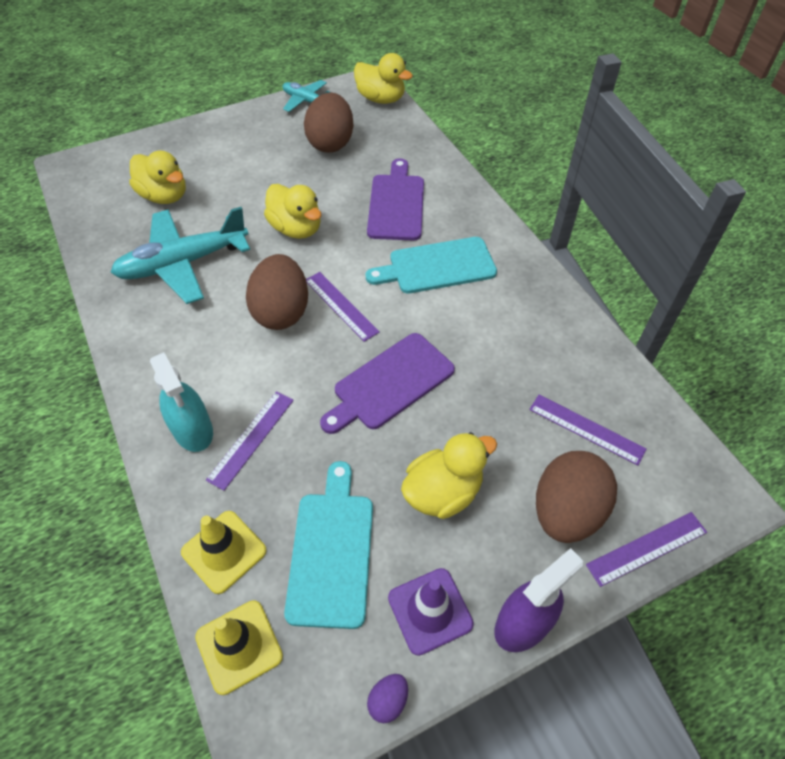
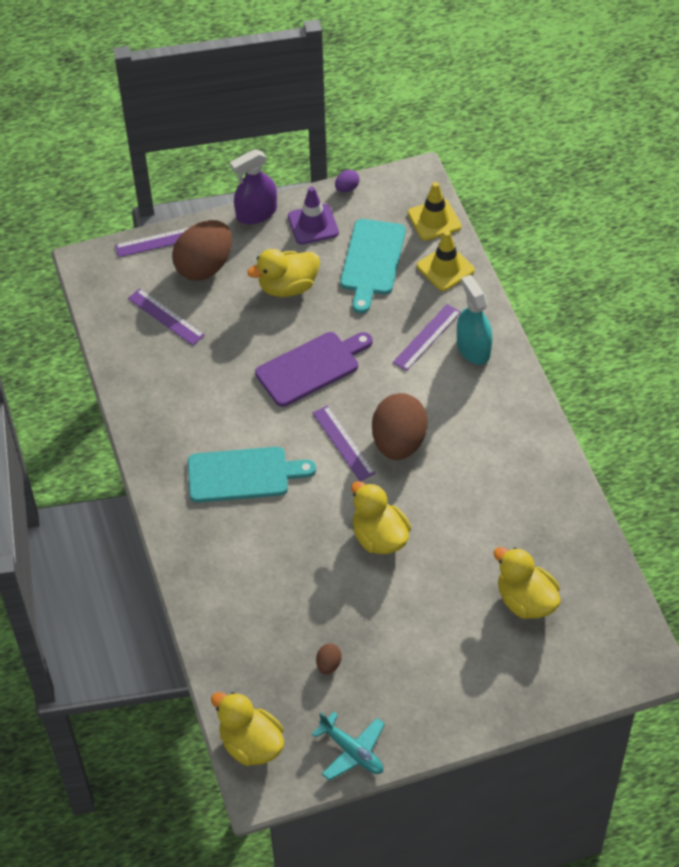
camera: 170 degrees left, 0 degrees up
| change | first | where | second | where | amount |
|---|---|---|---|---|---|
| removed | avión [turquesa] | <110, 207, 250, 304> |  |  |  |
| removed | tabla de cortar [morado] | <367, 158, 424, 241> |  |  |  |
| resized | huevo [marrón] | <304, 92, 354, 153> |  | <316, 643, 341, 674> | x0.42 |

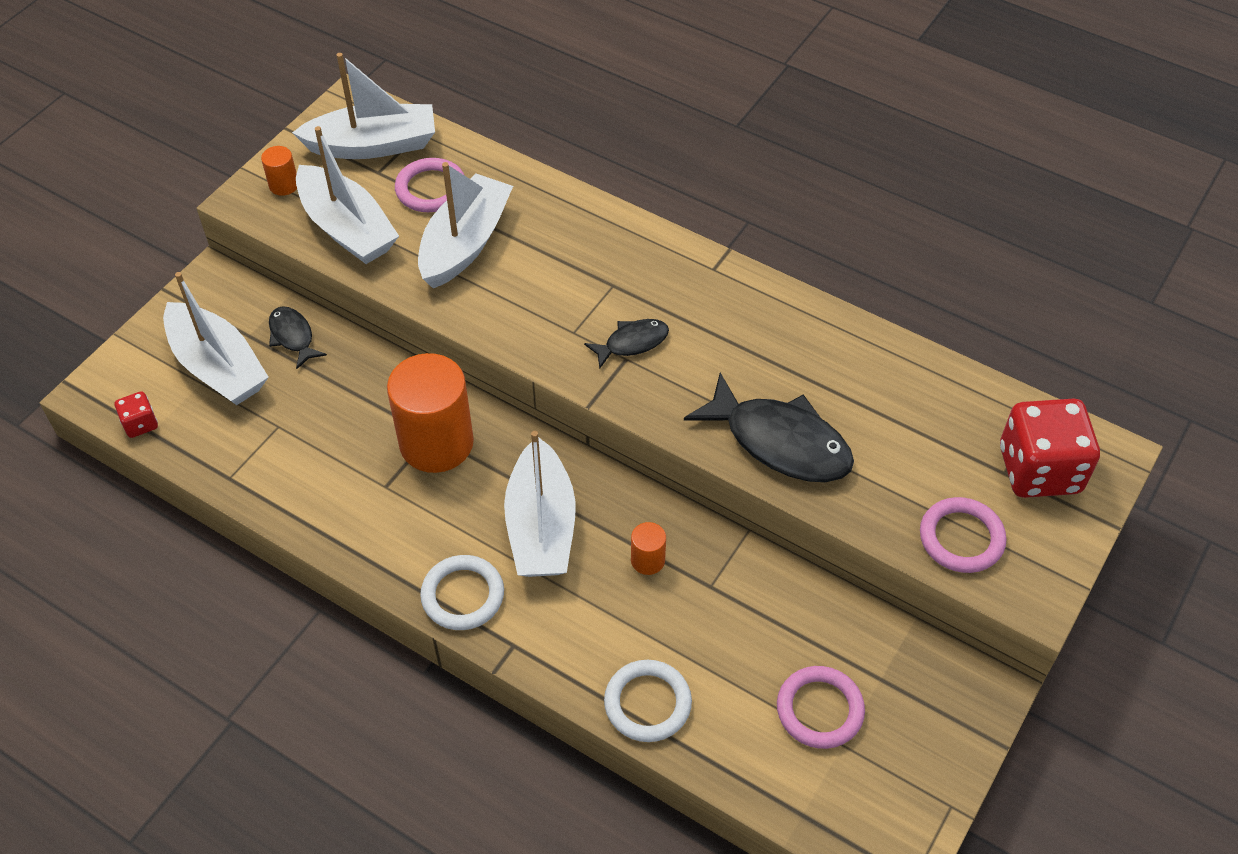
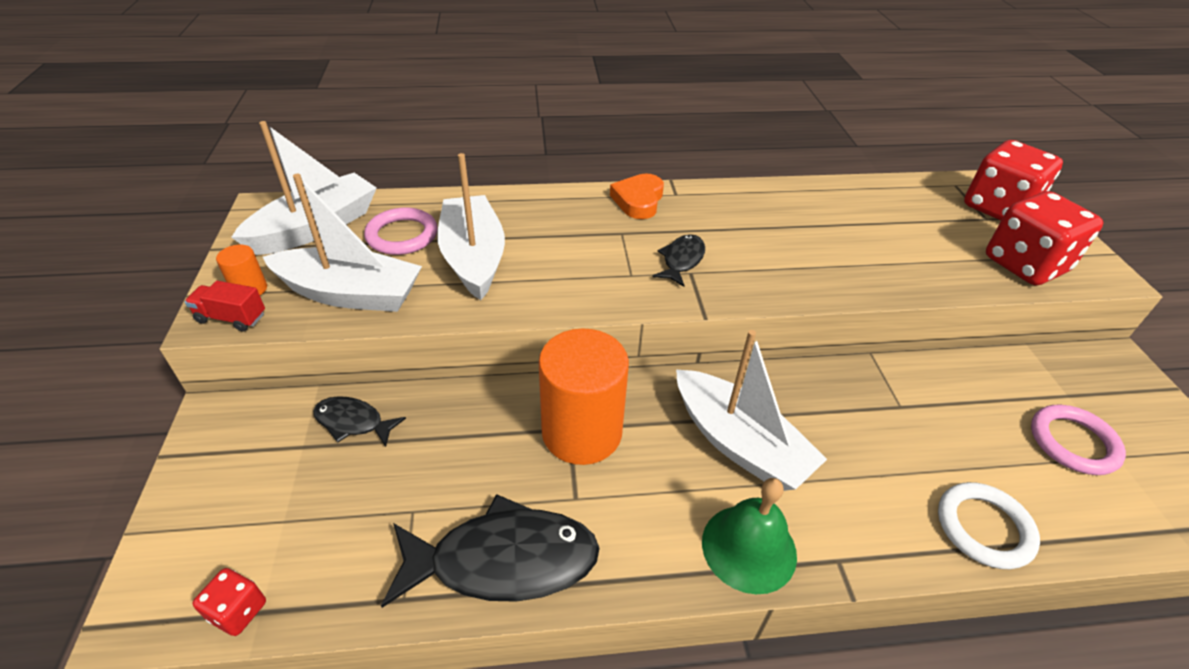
camera: 40 degrees left, 10 degrees down
| change | first | where | second | where | amount |
|---|---|---|---|---|---|
| removed | barco [blanco] | <163, 272, 269, 405> |  |  |  |
| removed | cilindro [naranja] | <631, 522, 666, 575> |  |  |  |
| added |  |  | camión [rojo] | <185, 281, 265, 332> |  |
| added |  |  | corazón [naranja] | <610, 174, 664, 219> |  |
| moved | pez [negro] | <684, 373, 854, 482> |  | <381, 494, 600, 608> |  |
| replaced | anillo [blanco] | <420, 555, 504, 630> | campana [verde] | <702, 478, 797, 594> |  |
| replaced | anillo [rosa] | <920, 497, 1006, 573> | dado [rojo] | <986, 191, 1103, 285> |  |

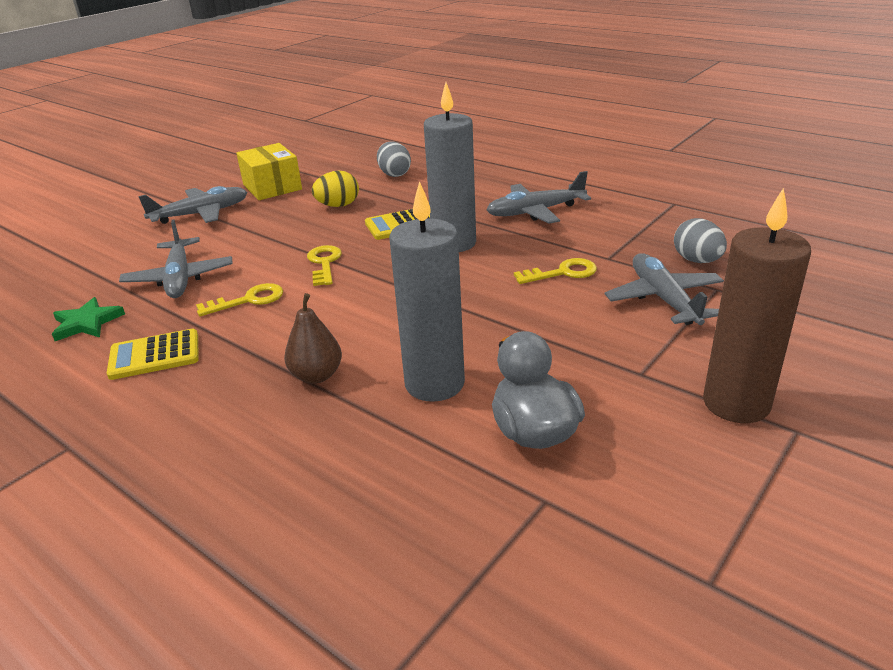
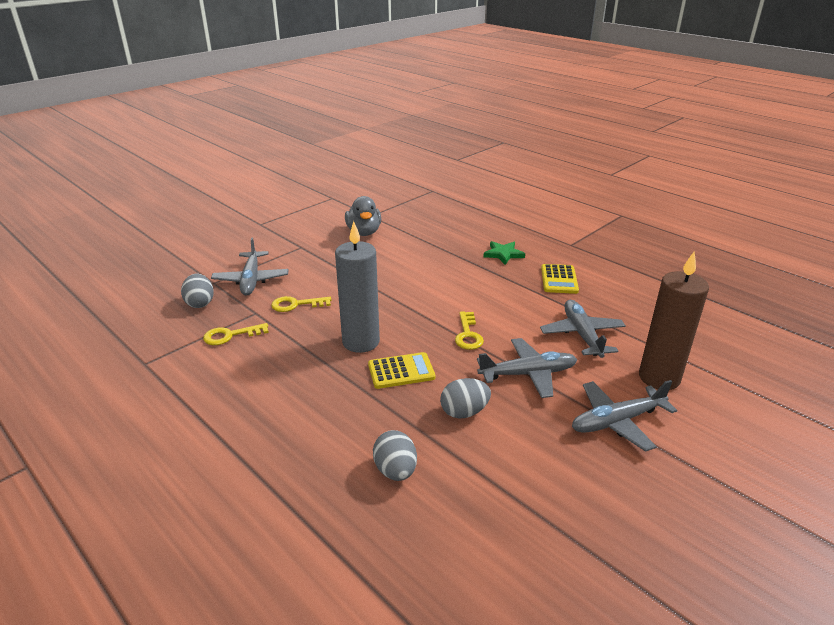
camera: 175 degrees left, 0 degrees up
| change | first | where | second | where | amount |
|---|---|---|---|---|---|
| removed | caja [amarillo] | <236, 143, 302, 200> |  |  |  |
| removed | pera [marrón] | <284, 293, 342, 384> |  |  |  |
| removed | vela [gris] | <389, 181, 465, 402> |  |  |  |
| moved | estrella [verde] | <52, 297, 125, 341> |  | <484, 241, 525, 265> |  |
| moved | llave [amarillo] | <196, 283, 283, 316> |  | <203, 323, 269, 345> |  |
| moved | avión [gris] | <486, 171, 591, 224> |  | <477, 338, 577, 398> |  |
| moved | vela [marrón] | <703, 187, 811, 423> |  | <639, 251, 709, 390> |  |
| recoloured | huevo [amarillo] | <312, 171, 359, 207> | huevo [gris] | <440, 378, 491, 418> |  |
| turned | calculadora [amarillo] | <107, 329, 199, 380> |  | <541, 264, 579, 294> | 105 degrees clockwise |

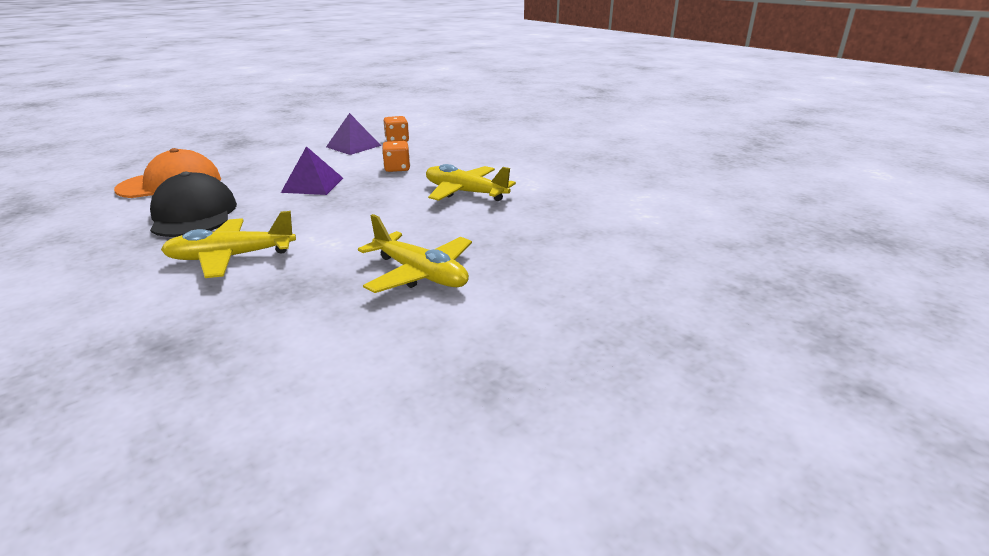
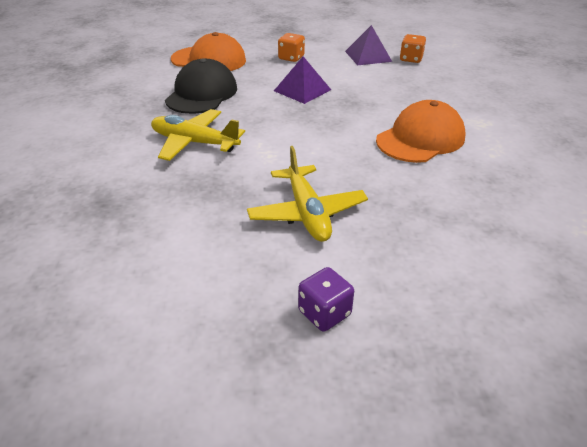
camera: 35 degrees right, 10 degrees up
| change | first | where | second | where | amount |
|---|---|---|---|---|---|
| added |  |  | dado [morado] | <298, 267, 354, 332> |  |
| moved | dado [naranja] | <382, 141, 410, 172> |  | <278, 33, 305, 62> |  |
| replaced | avión [amarillo] | <426, 164, 516, 201> | gorra [naranja] | <376, 100, 466, 163> |  |

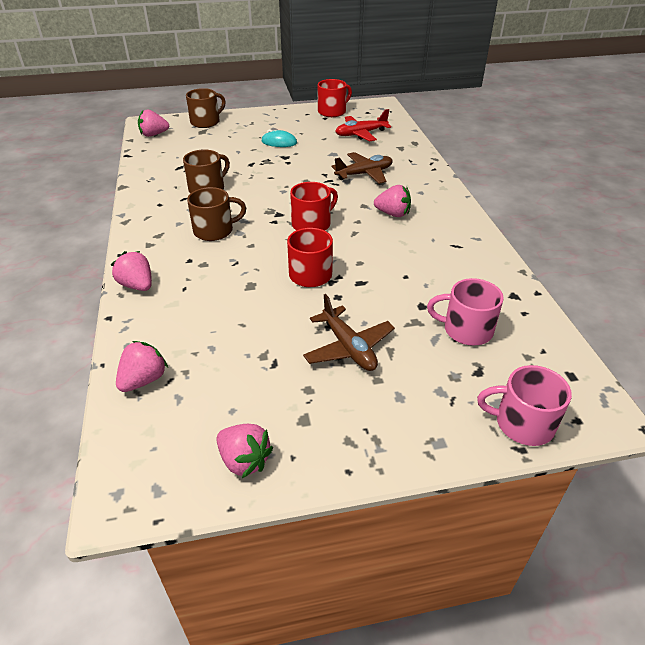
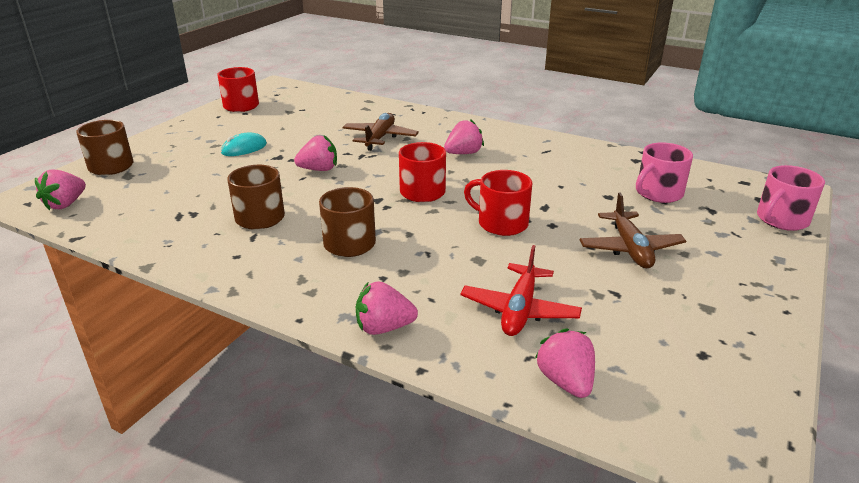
camera: 50 degrees left, 10 degrees down
| change | first | where | second | where | amount |
|---|---|---|---|---|---|
| moved | fresa [rosa] | <216, 424, 273, 478> |  | <294, 135, 337, 171> |  |
| moved | avión [rojo] | <335, 109, 391, 141> |  | <461, 245, 582, 336> |  |
| turned | avión [marrón] | <303, 294, 395, 371> |  | <580, 193, 686, 268> | 75 degrees clockwise |

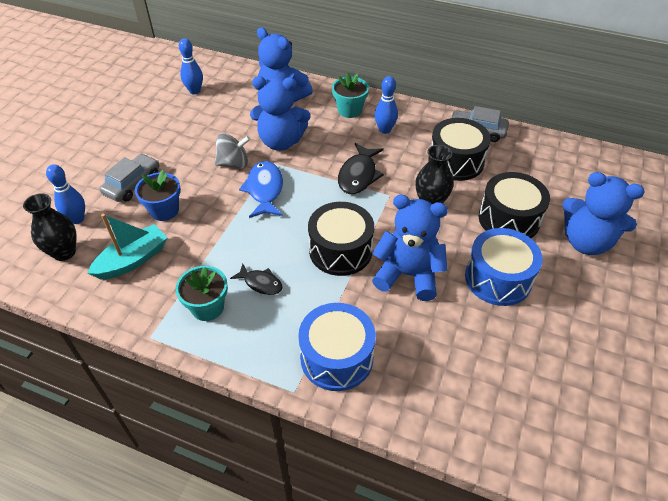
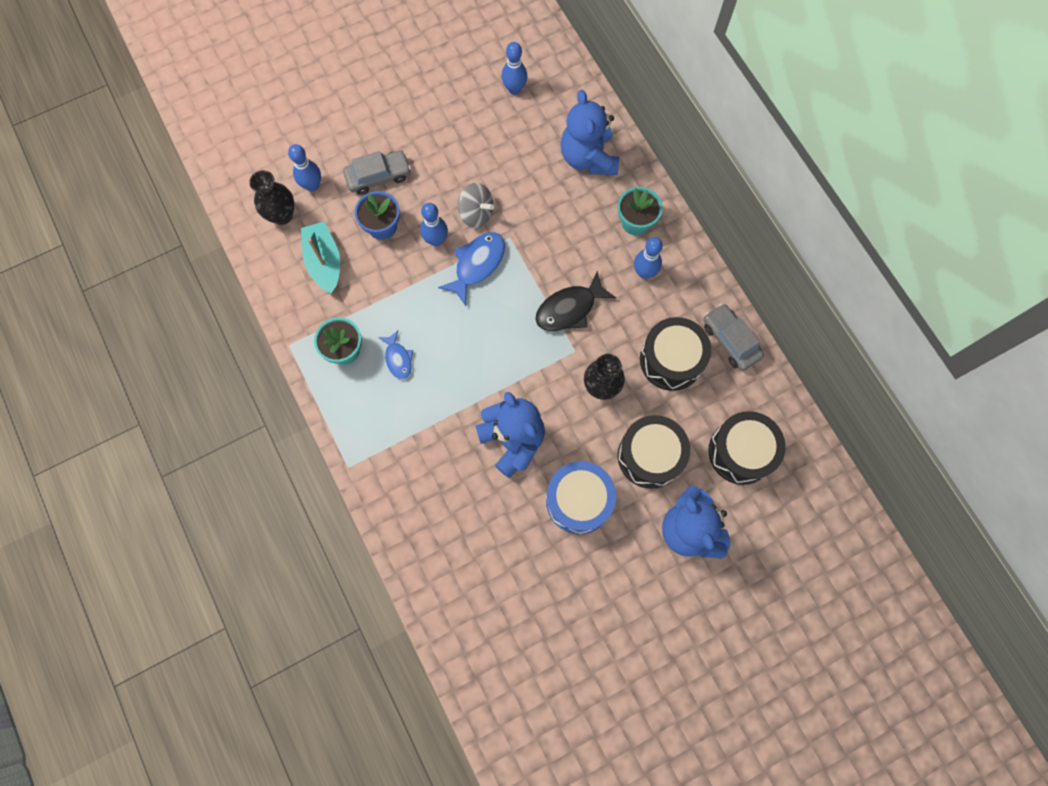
camera: 40 degrees right, 25 degrees up
| change | first | where | second | where | amount |
|---|---|---|---|---|---|
| removed | osito [azul] | <250, 76, 310, 151> |  |  |  |
| removed | tambor [azul] | <298, 303, 376, 391> |  |  |  |
| added |  |  | bolo [azul] | <420, 203, 448, 246> |  |
| moved | tambor [negro] | <308, 202, 374, 276> |  | <708, 411, 786, 485> |  |
| recoloured | pez [negro] | <230, 263, 283, 295> | pez [azul] | <378, 331, 413, 380> |  |
| turned | barco [turquesa] | <88, 214, 168, 280> |  | <301, 222, 340, 294> | 105 degrees counterclockwise |

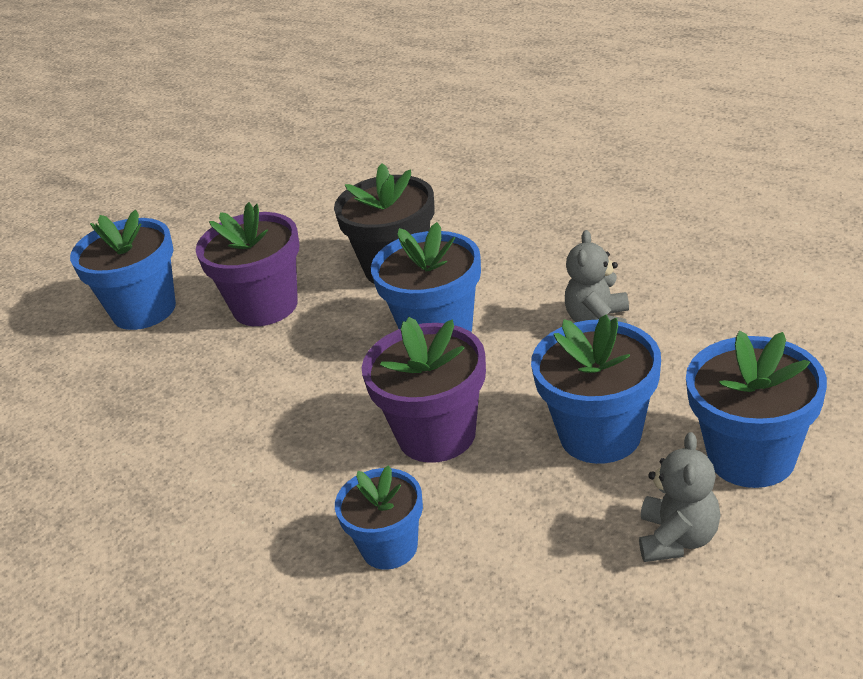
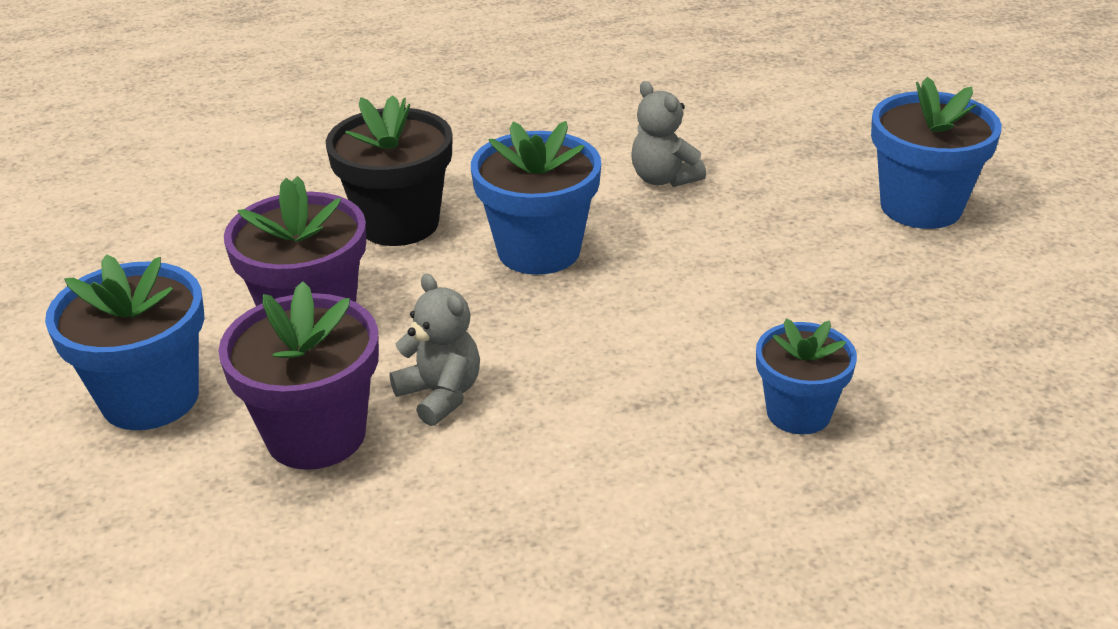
camera: 55 degrees left, 0 degrees up
| change | first | where | second | where | amount |
|---|---|---|---|---|---|
| removed | maceta [azul] | <531, 314, 661, 464> |  |  |  |
| moved | maceta [morado] | <362, 317, 486, 463> |  | <218, 281, 379, 470> |  |
| moved | osito [gris] | <639, 432, 721, 562> |  | <389, 274, 480, 426> |  |

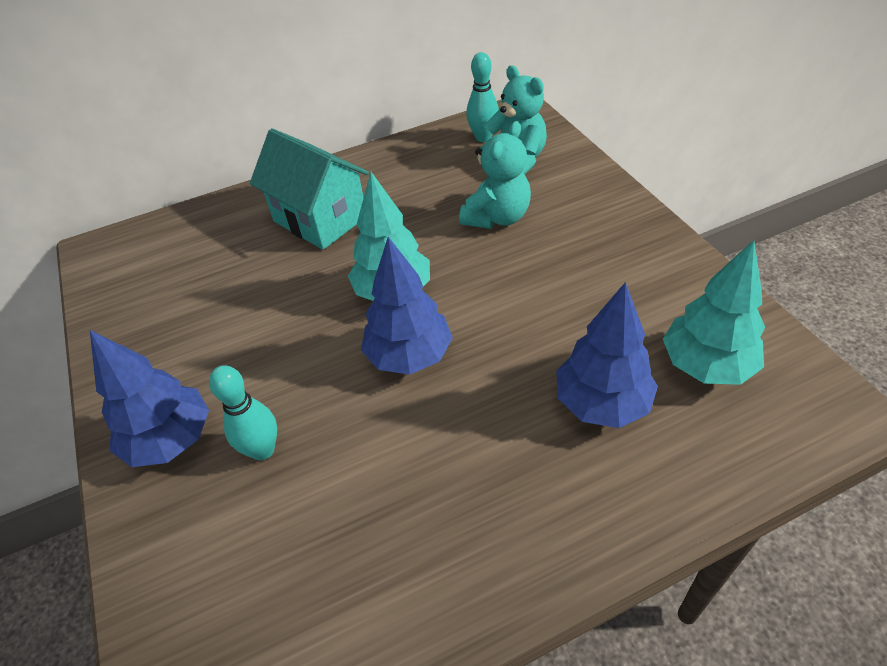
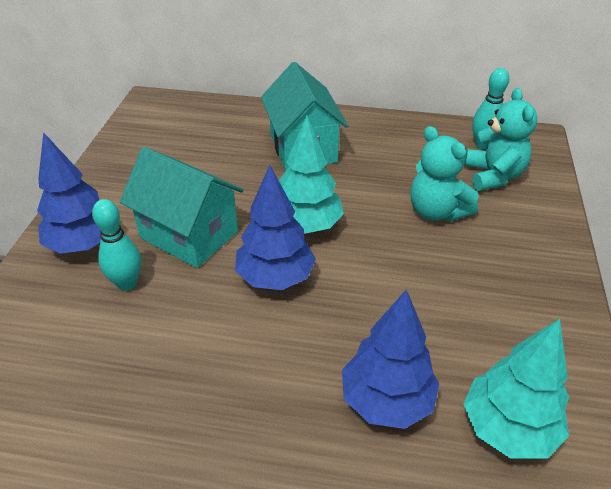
camera: 30 degrees right, 5 degrees down
| change | first | where | second | where | amount |
|---|---|---|---|---|---|
| added |  |  | casa [turquesa] | <120, 147, 243, 268> |  |
| turned | osito [turquesa] | <459, 121, 531, 229> |  | <410, 126, 479, 222> | 75 degrees clockwise |

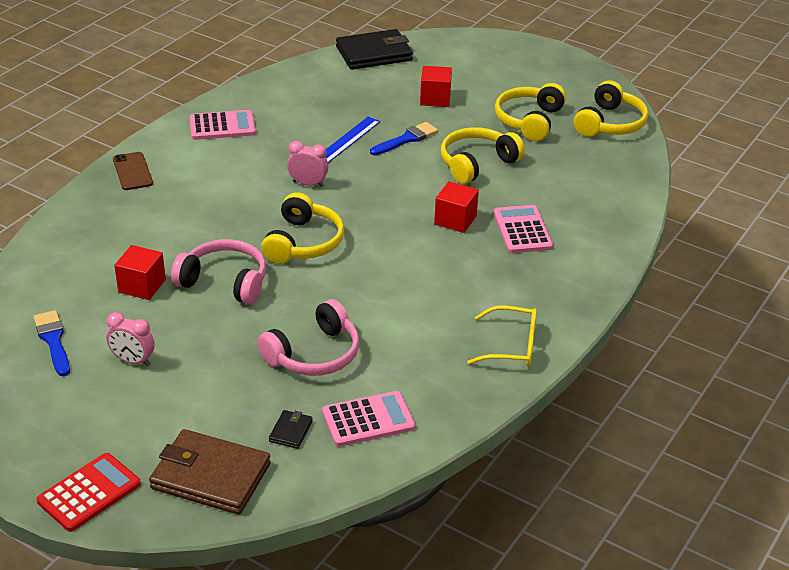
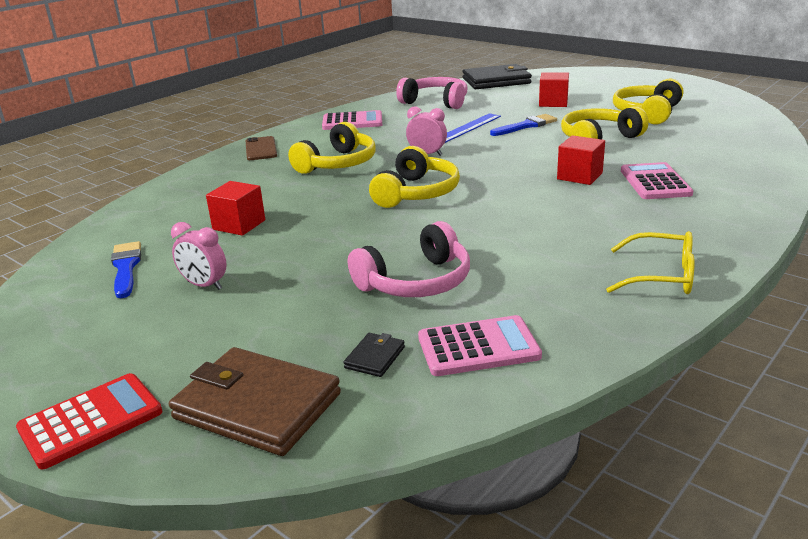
camera: 10 degrees right, 10 degrees down
| change | first | where | second | where | amount |
|---|---|---|---|---|---|
| moved | auriculares [rosa] | <171, 239, 266, 304> |  | <396, 77, 467, 109> |  |
| moved | auriculares [amarillo] | <574, 80, 648, 137> |  | <288, 122, 376, 174> |  |

